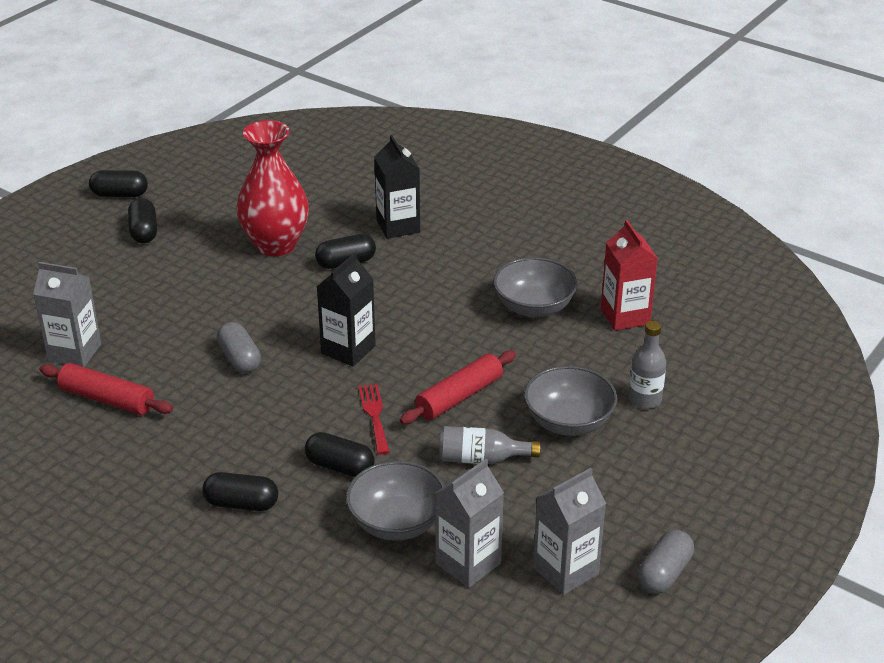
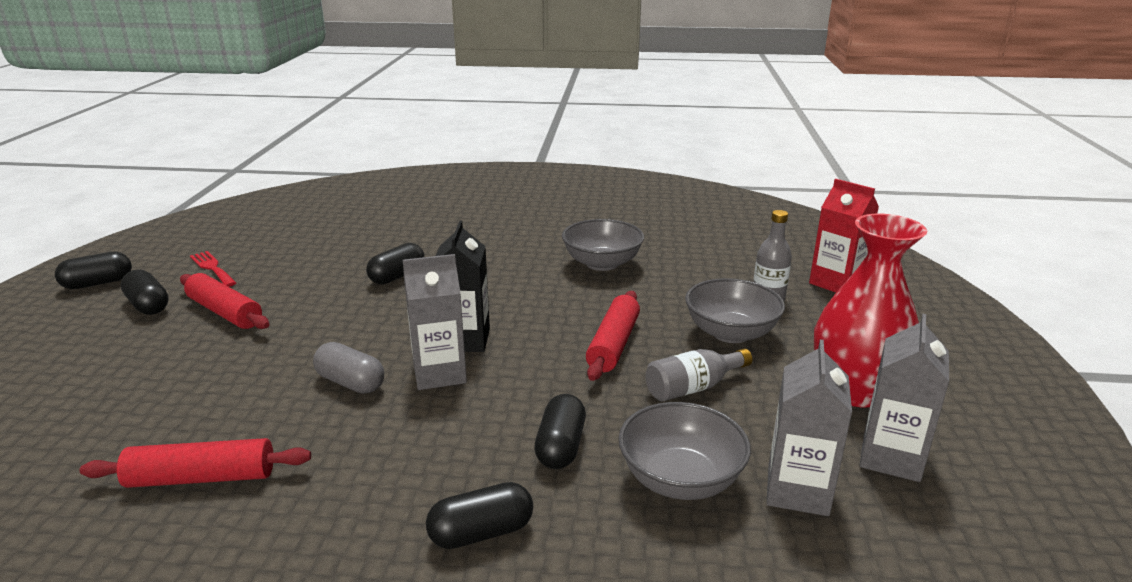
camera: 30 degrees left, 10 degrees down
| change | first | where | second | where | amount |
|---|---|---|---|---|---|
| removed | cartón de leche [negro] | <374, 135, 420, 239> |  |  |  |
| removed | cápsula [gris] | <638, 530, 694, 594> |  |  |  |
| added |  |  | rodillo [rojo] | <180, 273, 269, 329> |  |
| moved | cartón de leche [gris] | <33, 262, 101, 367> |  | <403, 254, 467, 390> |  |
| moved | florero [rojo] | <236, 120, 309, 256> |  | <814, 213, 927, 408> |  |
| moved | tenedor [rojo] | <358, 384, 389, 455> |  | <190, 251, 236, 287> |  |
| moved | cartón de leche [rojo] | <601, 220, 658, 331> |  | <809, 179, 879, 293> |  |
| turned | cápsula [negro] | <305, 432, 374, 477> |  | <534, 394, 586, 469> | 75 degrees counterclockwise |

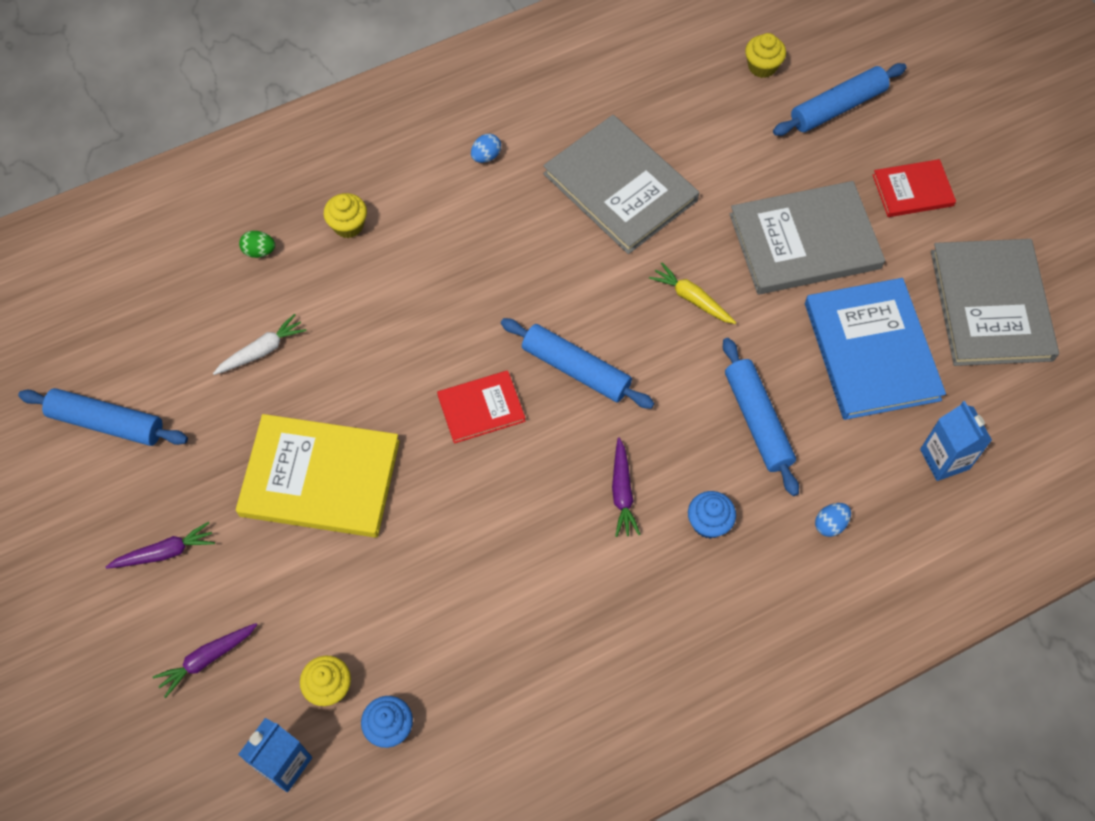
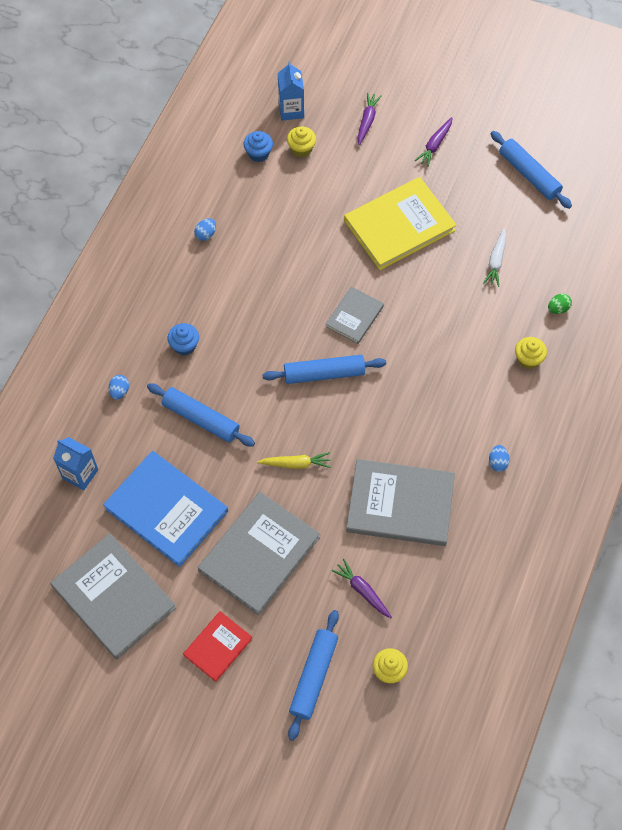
camera: 140 degrees right, 0 degrees up
| change | first | where | second | where | amount |
|---|---|---|---|---|---|
| added |  |  | huevo [azul] | <194, 219, 216, 241> |  |
| moved | zanahoria [morado] | <612, 437, 641, 537> |  | <332, 559, 392, 618> |  |
| recoloured | libro [rojo] | <437, 370, 525, 444> | libro [gris] | <325, 286, 384, 344> |  |
| turned | rodillo [azul] | <18, 388, 188, 446> |  | <491, 131, 572, 209> | 75 degrees clockwise |

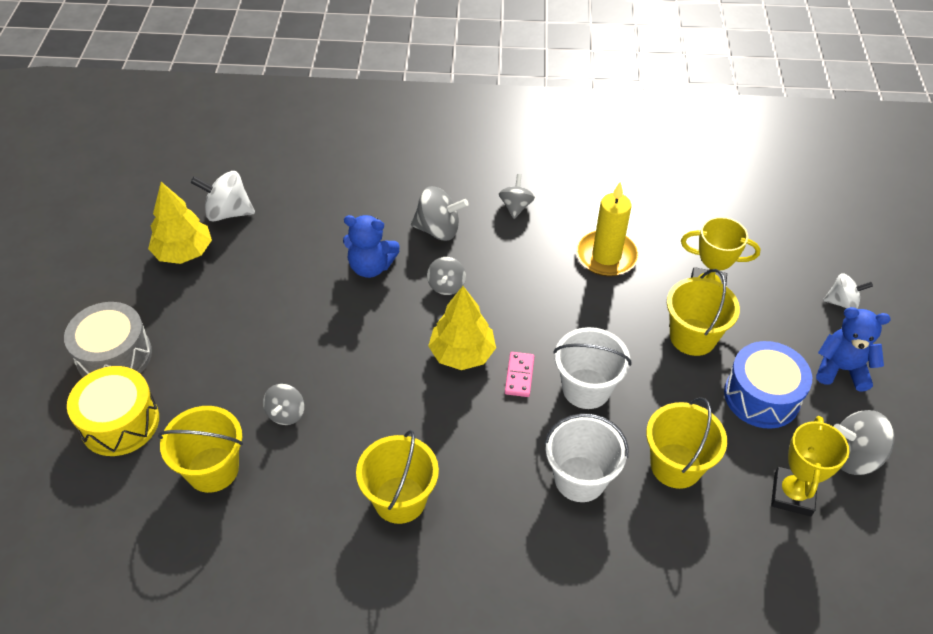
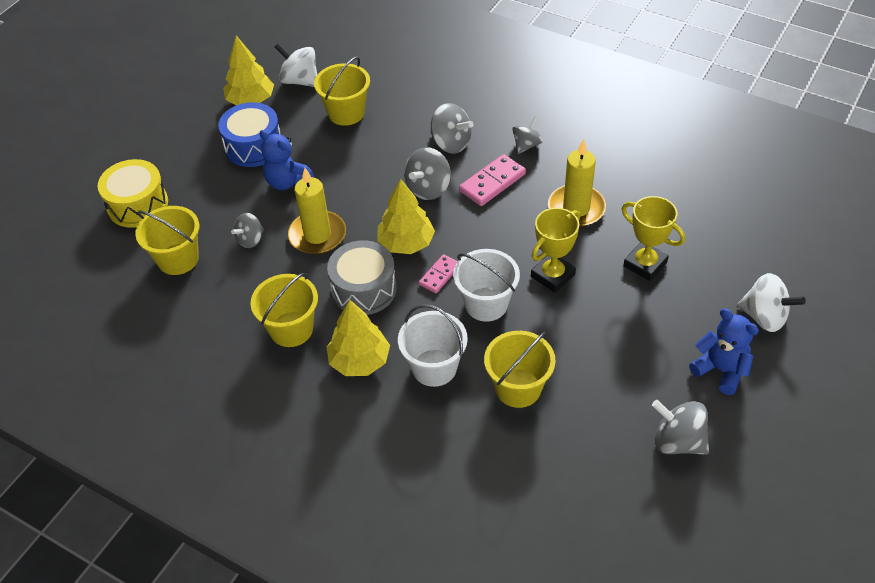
camera: 30 degrees right, 0 degrees up
| change | first | where | second | where | amount |
|---|---|---|---|---|---|
| added |  |  | vela [amarillo] | <288, 168, 346, 255> |  |
| added |  |  | árbol [amarillo] | <327, 300, 390, 376> |  |
| added |  |  | ficha de dominó [rosa] | <459, 154, 526, 206> |  |
| moved | tambor [gris] | <64, 302, 152, 377> |  | <327, 240, 397, 315> |  |
| moved | osito [azul] | <343, 215, 400, 278> |  | <259, 130, 314, 190> |  |
| moved | balde [amarillo] | <667, 269, 740, 356> |  | <314, 57, 370, 126> |  |
| moved | tambor [azul] | <724, 341, 812, 429> |  | <218, 102, 281, 167> |  |
| moved | trofeo [amarillo] | <771, 416, 850, 516> |  | <531, 208, 580, 293> |  |
| resized | peonza [gris] | <427, 257, 466, 295> |  | <404, 147, 451, 200> | x1.52 |
| resized | peonza [blanco] | <823, 273, 873, 309> |  | <737, 273, 806, 332> | x1.52 |

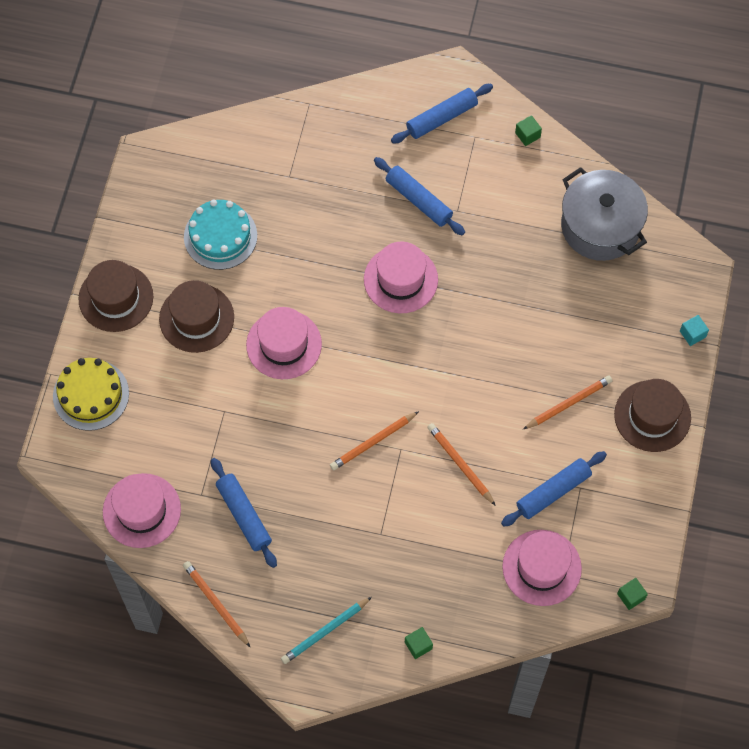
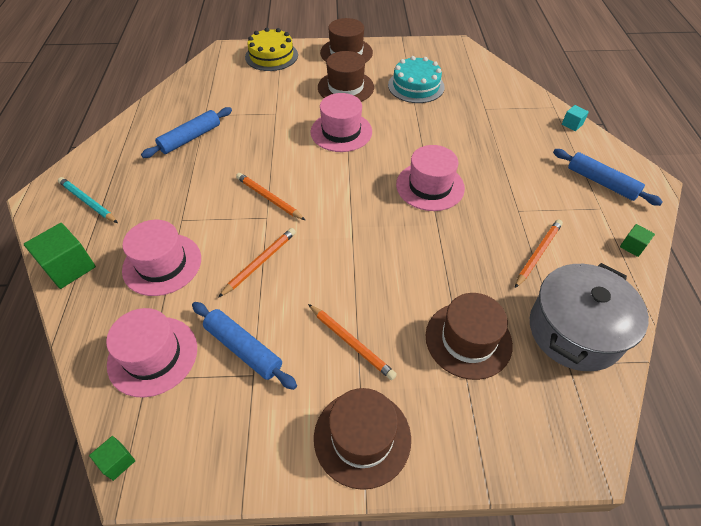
camera: 75 degrees right, 15 degrees down
| change | first | where | second | where | amount |
|---|---|---|---|---|---|
| removed | rodillo [azul] | <374, 157, 465, 236> |  |  |  |
| added |  |  | sombrero [marrón] | <426, 293, 513, 380> |  |
| moved | sombrero [rosa] | <103, 473, 181, 548> |  | <122, 220, 201, 296> |  |
| moved | lápiz [naranja] | <183, 561, 250, 647> |  | <515, 220, 563, 288> |  |
| moved | cubo [turquesa] | <680, 315, 709, 346> |  | <562, 105, 589, 131> |  |
| resized | cubo [verde] | <405, 627, 433, 659> |  | <24, 223, 96, 289> | x1.92 |

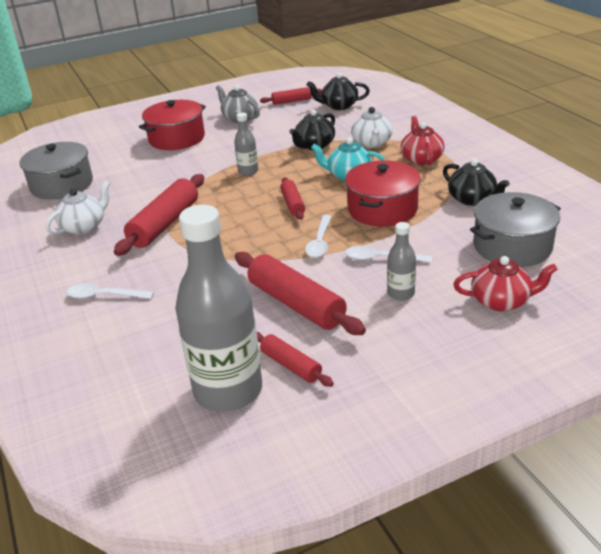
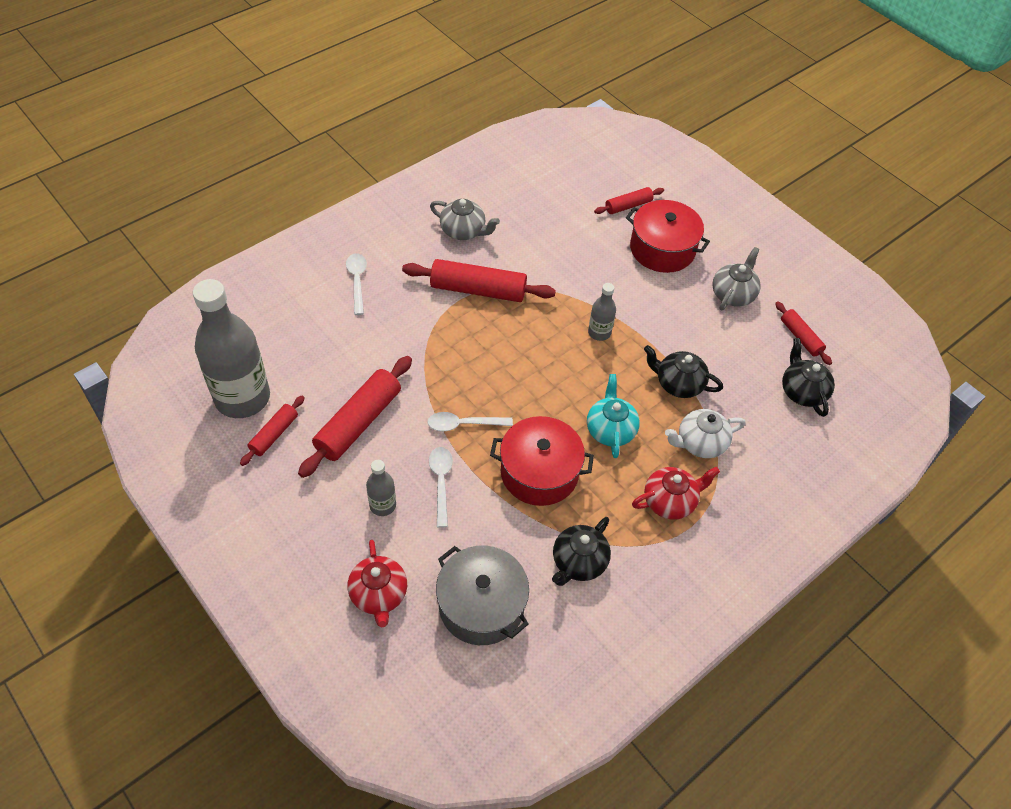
camera: 70 degrees right, 20 degrees up
| change | first | where | second | where | amount |
|---|---|---|---|---|---|
| removed | olla [gris] | <19, 142, 93, 199> |  |  |  |
| moved | rodillo [rojo] | <280, 177, 305, 220> |  | <594, 187, 664, 214> |  |
| recoloured | tetera [blanco] | <45, 181, 110, 235> | tetera [gris] | <430, 199, 500, 240> |  |

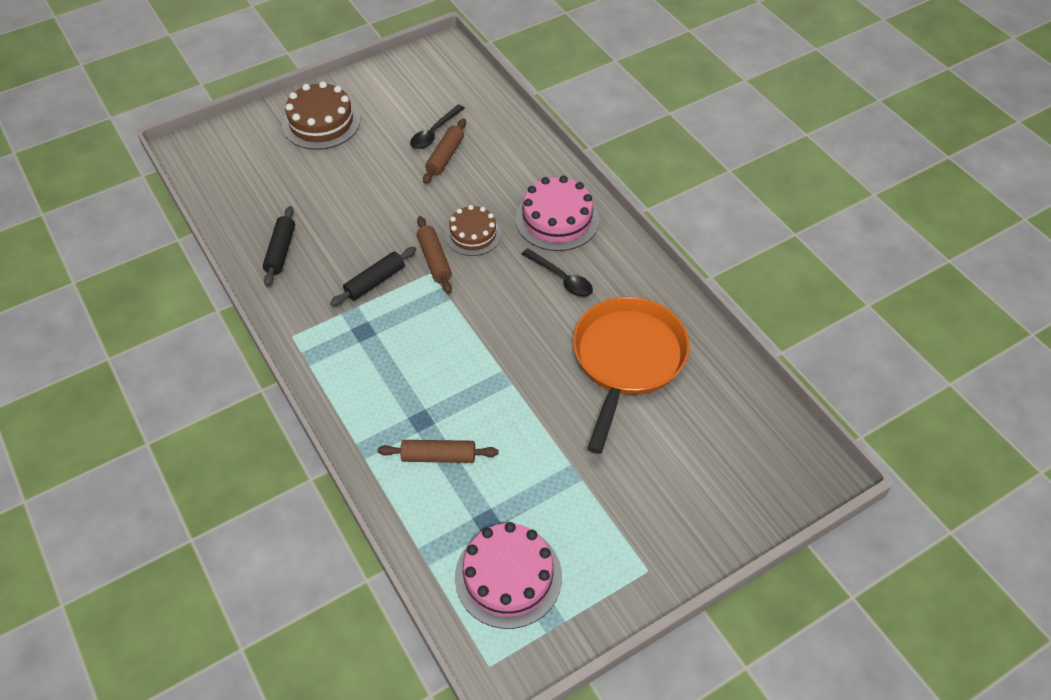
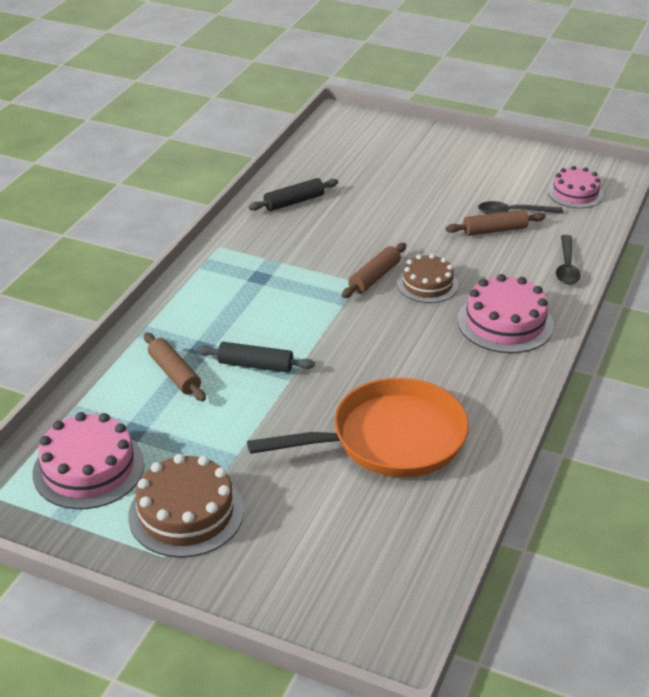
camera: 55 degrees right, 15 degrees down
| change | first | where | second | where | amount |
|---|---|---|---|---|---|
| added |  |  | tarta [rosa] | <548, 166, 603, 208> |  |
| moved | tarta [marrón] | <282, 81, 360, 150> |  | <128, 454, 244, 558> |  |
| moved | rodillo [negro] | <330, 247, 416, 306> |  | <197, 342, 315, 372> |  |
| moved | cuchara [negro] | <522, 248, 593, 297> |  | <556, 235, 581, 285> |  |

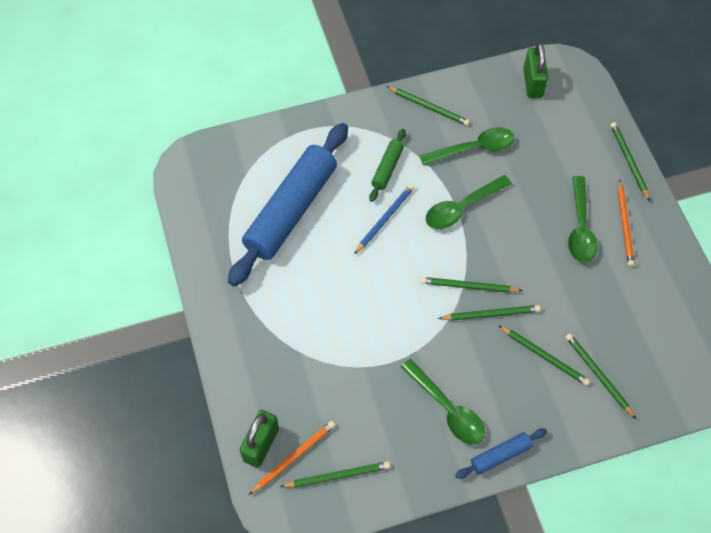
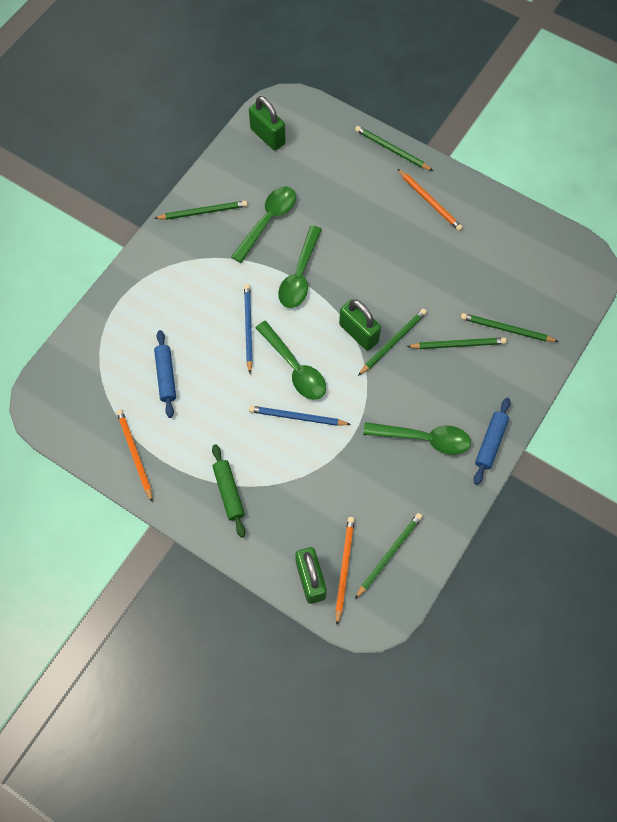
camera: 40 degrees left, 5 degrees up
| change | first | where | second | where | amount |
|---|---|---|---|---|---|
| added |  |  | lápiz [naranja] | <116, 409, 153, 502> |  |
| added |  |  | lápiz [azul] | <249, 406, 351, 426> |  |
| moved | rodillo [verde] | <369, 129, 406, 202> |  | <212, 444, 246, 538> |  |
| moved | cuchara [verde] | <568, 176, 598, 263> |  | <255, 321, 326, 400> |  |
| replaced | lápiz [verde] | <420, 277, 523, 293> | candado [verde] | <339, 300, 381, 351> |  |
| resized | rodillo [azul] | <228, 123, 348, 287> |  | <154, 330, 176, 418> | x0.44 |

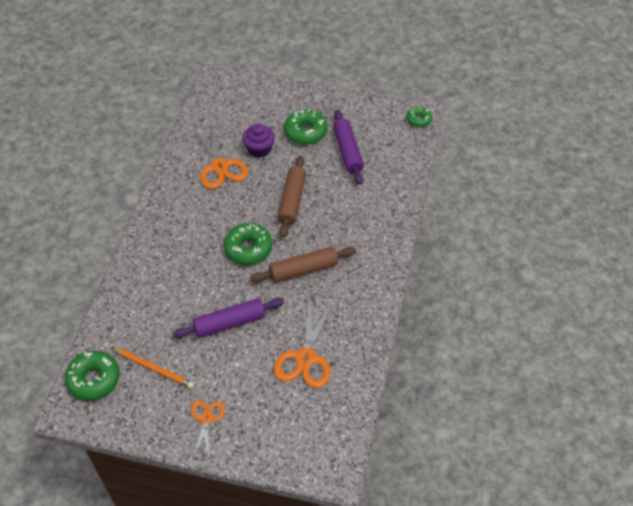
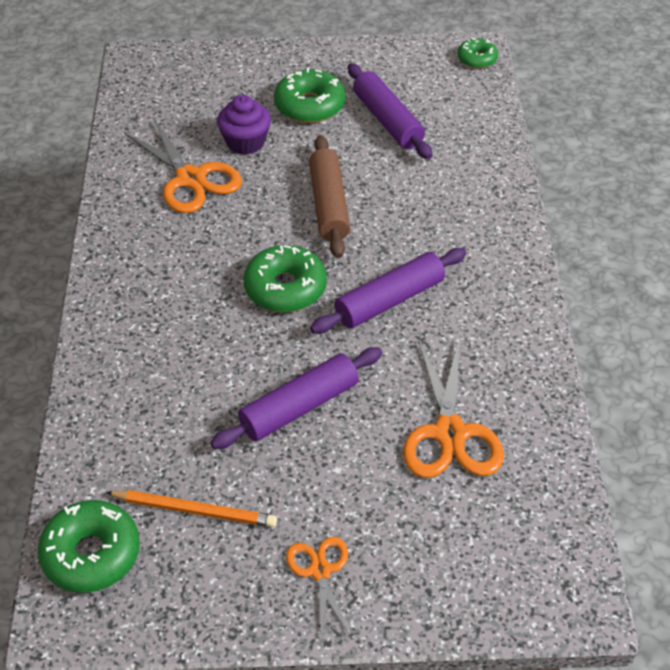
camera: 15 degrees left, 5 degrees down
| change | first | where | second | where | amount |
|---|---|---|---|---|---|
| recoloured | rodillo [marrón] | <250, 247, 356, 283> | rodillo [morado] | <310, 248, 466, 334> |  |

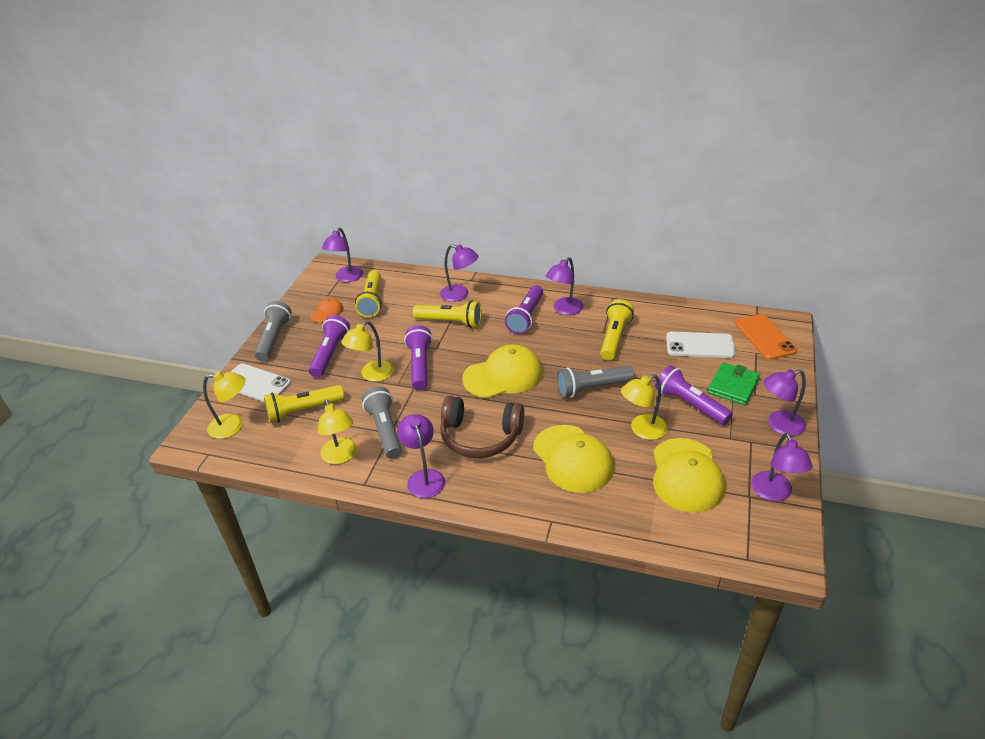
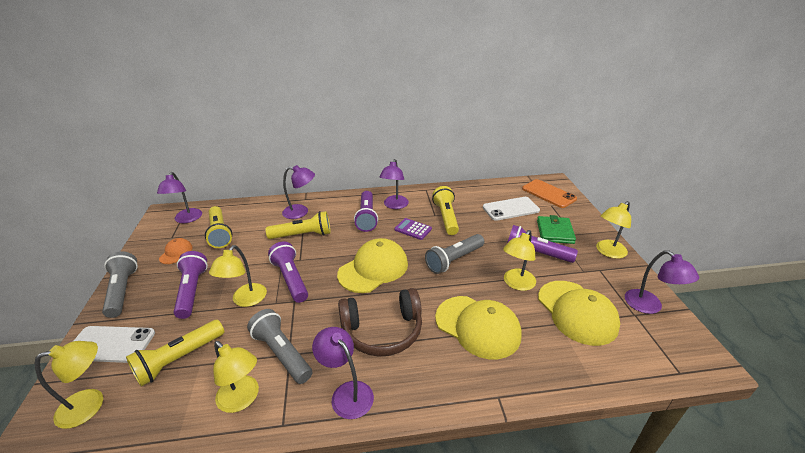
camera: 25 degrees left, 5 degrees down
| change | first | where | second | where | amount |
|---|---|---|---|---|---|
| added |  |  | calculadora [morado] | <394, 218, 432, 240> |  |
| recoloured | lámpara [morado] | <763, 369, 806, 436> | lámpara [amarillo] | <596, 201, 631, 259> |  |

